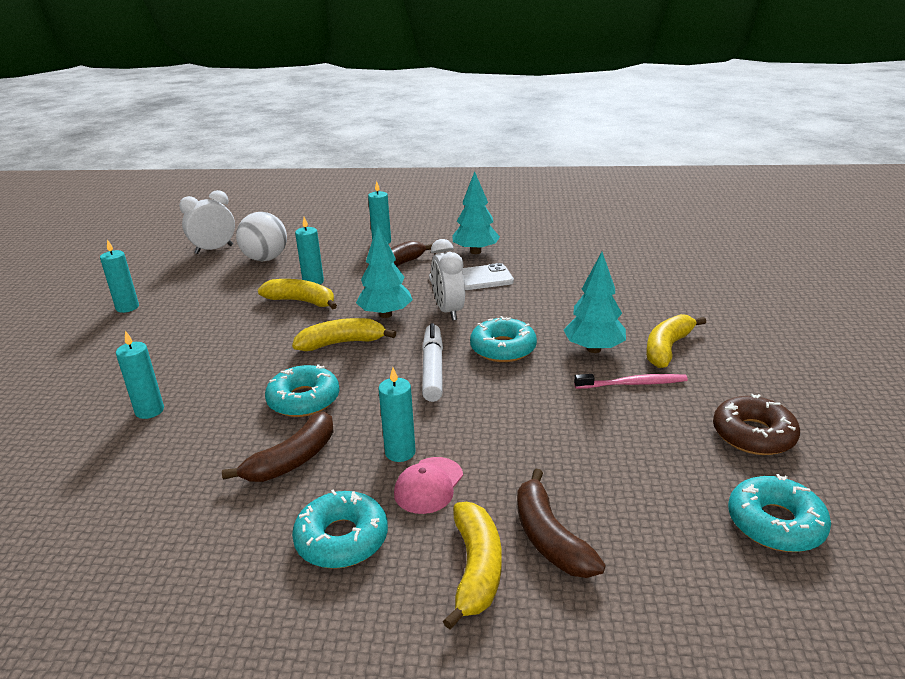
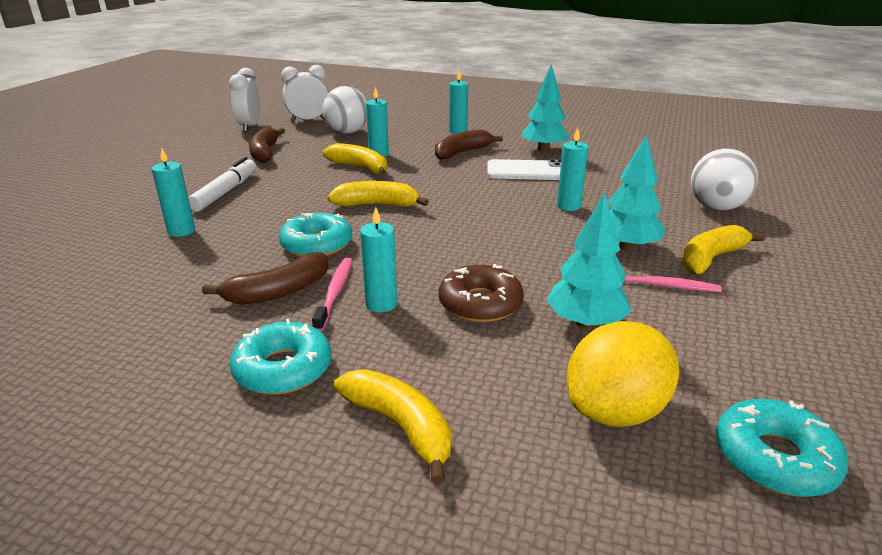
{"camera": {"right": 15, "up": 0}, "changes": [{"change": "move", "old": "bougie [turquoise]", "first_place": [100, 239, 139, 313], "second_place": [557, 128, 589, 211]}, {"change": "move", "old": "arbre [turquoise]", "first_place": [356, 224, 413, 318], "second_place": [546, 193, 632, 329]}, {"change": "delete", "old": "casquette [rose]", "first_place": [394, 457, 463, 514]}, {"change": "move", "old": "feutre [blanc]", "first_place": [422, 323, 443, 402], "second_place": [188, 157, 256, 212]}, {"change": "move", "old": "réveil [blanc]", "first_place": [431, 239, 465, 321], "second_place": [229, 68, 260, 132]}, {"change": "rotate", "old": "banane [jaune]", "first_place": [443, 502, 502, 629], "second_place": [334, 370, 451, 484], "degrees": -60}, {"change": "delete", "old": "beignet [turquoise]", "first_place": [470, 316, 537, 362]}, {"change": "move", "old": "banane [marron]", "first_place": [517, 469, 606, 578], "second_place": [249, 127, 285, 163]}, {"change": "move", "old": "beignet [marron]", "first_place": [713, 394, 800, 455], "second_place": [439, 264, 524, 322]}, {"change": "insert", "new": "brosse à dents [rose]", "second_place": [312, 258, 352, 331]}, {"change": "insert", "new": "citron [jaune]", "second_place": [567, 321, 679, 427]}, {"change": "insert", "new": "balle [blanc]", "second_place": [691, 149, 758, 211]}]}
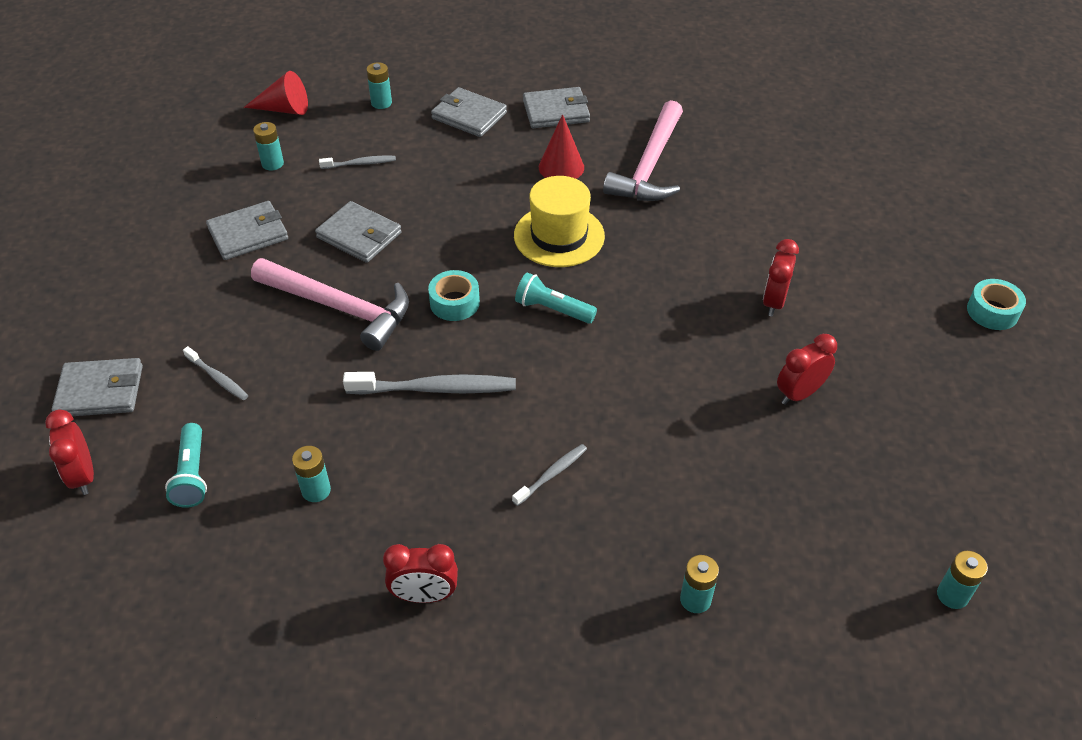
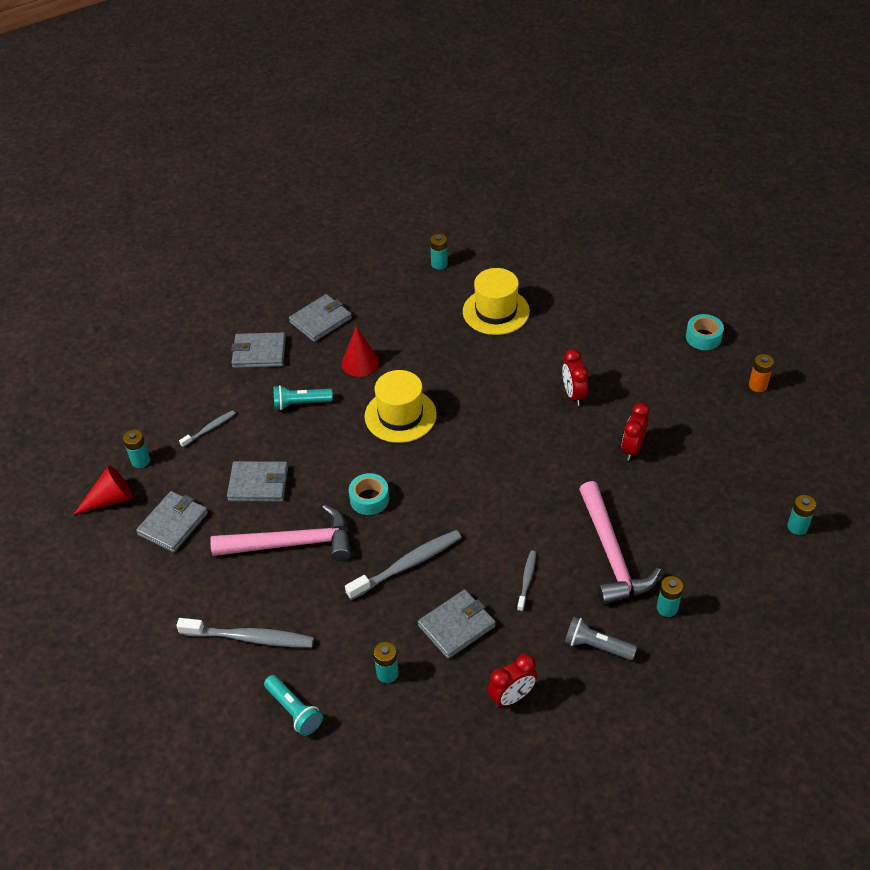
{"camera": {"right": -30, "up": 0}, "changes": [{"change": "delete", "old": "réveil [rouge]", "first_place": [45, 409, 94, 495]}, {"change": "move", "old": "portefeuille [gris]", "first_place": [52, 358, 143, 416], "second_place": [418, 589, 496, 659]}, {"change": "resize", "old": "brosse à dents [gris]", "first_place": [183, 346, 248, 400], "second_place": [176, 618, 314, 647], "factor": 1.85}, {"change": "move", "old": "cône [rouge]", "first_place": [244, 71, 308, 115], "second_place": [73, 465, 133, 515]}, {"change": "move", "old": "pile [turquoise]", "first_place": [366, 62, 392, 109], "second_place": [430, 234, 448, 270]}, {"change": "move", "old": "lampe de poche [turquoise]", "first_place": [515, 273, 597, 324], "second_place": [273, 385, 333, 410]}, {"change": "move", "old": "marteau [rose]", "first_place": [603, 100, 683, 201], "second_place": [579, 481, 661, 604]}, {"change": "insert", "new": "chapeau [jaune]", "second_place": [463, 268, 530, 335]}, {"change": "insert", "new": "lampe de poche [gris]", "second_place": [565, 616, 637, 660]}, {"change": "insert", "new": "pile [orange]", "second_place": [749, 354, 774, 392]}]}
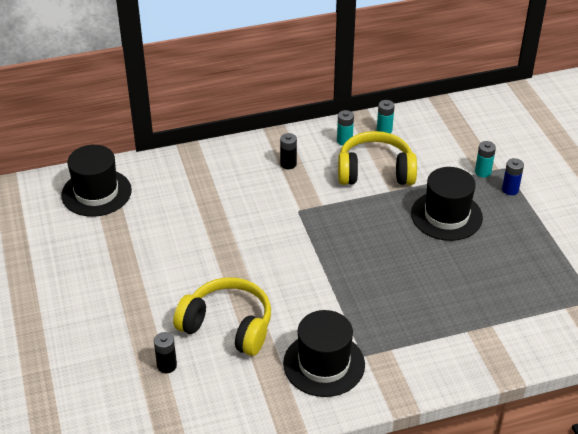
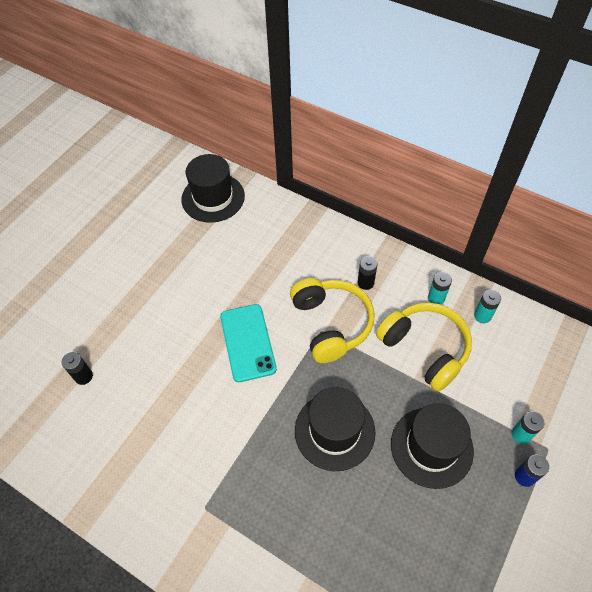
{"camera": {"right": 50, "up": 15}, "changes": [{"change": "move", "old": "casque audio [jaune]", "first_place": [173, 277, 271, 356], "second_place": [290, 278, 374, 363]}, {"change": "move", "old": "chapeau [noir]", "first_place": [283, 310, 365, 397], "second_place": [295, 387, 376, 471]}, {"change": "insert", "new": "téléphone [turquoise]", "second_place": [220, 304, 277, 382]}]}
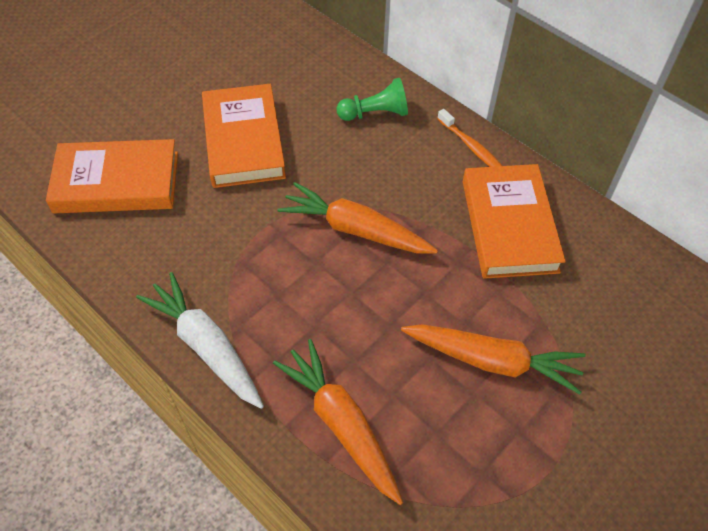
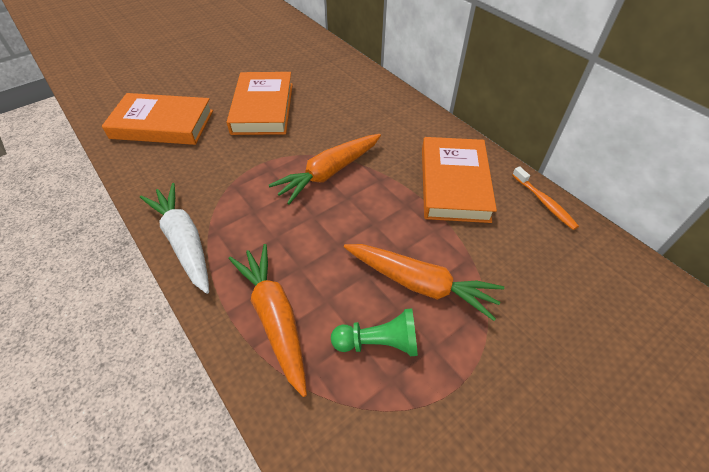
{"camera": {"right": 10, "up": -5}, "changes": [{"change": "rotate", "old": "carotte [orange]", "first_place": [278, 182, 438, 254], "second_place": [269, 134, 381, 204], "degrees": -75}, {"change": "move", "old": "pion [vert]", "first_place": [337, 78, 408, 121], "second_place": [331, 308, 418, 356]}, {"change": "move", "old": "brosse à dents [orange]", "first_place": [437, 109, 502, 167], "second_place": [512, 166, 579, 230]}]}
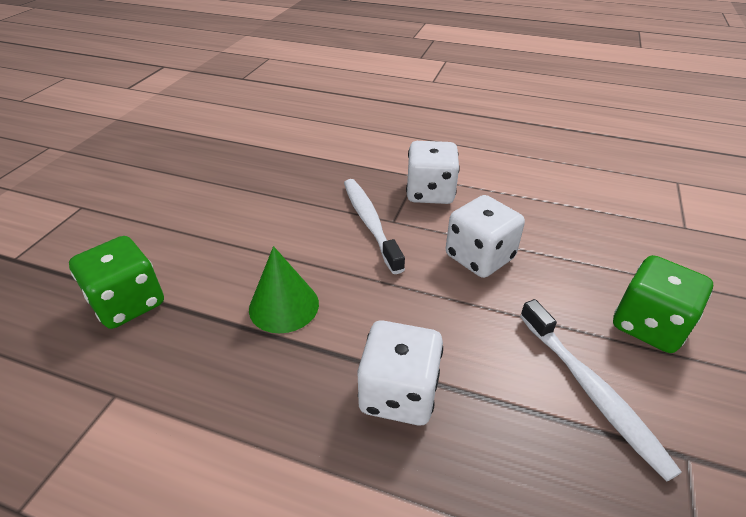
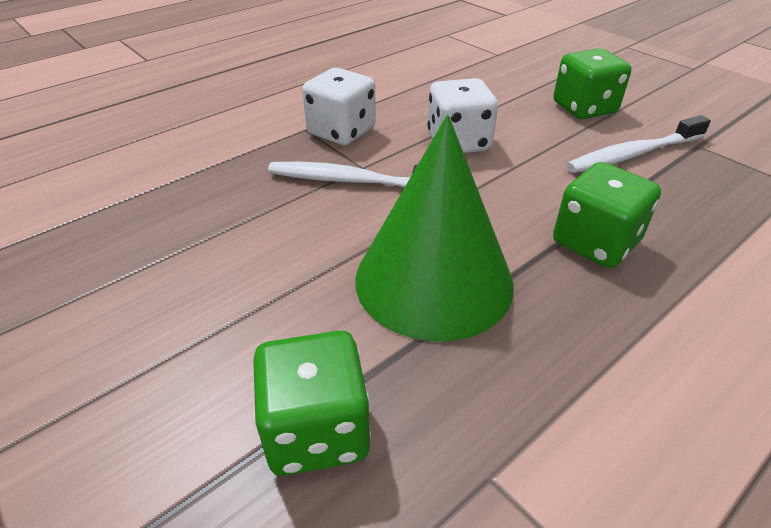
{"camera": {"right": -60, "up": 0}, "changes": [{"change": "resize", "old": "cône [vert]", "first_place": [249, 246, 319, 333], "second_place": [356, 115, 514, 342], "factor": 1.82}, {"change": "recolor", "old": "dé [blanc]", "new": "dé [vert]", "first_place": [357, 320, 443, 425], "second_place": [553, 162, 661, 268]}, {"change": "rotate", "old": "brosse à dents [blanc]", "first_place": [520, 299, 682, 482], "second_place": [566, 115, 711, 173], "degrees": 150}]}
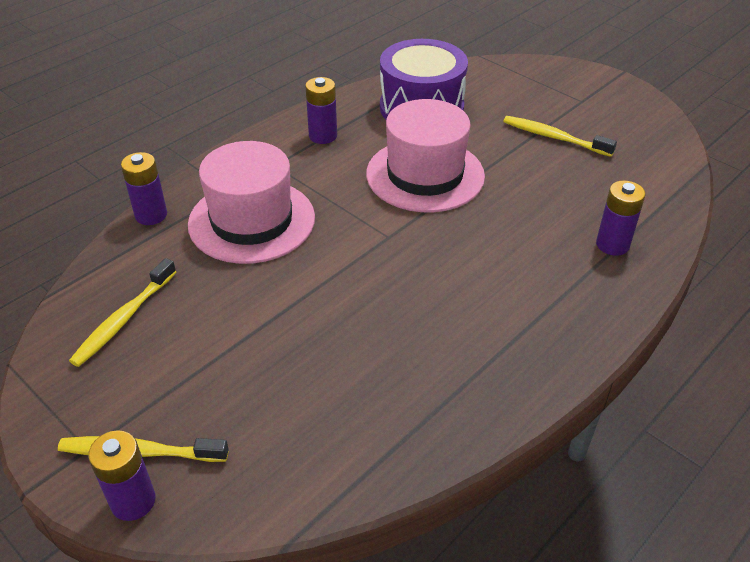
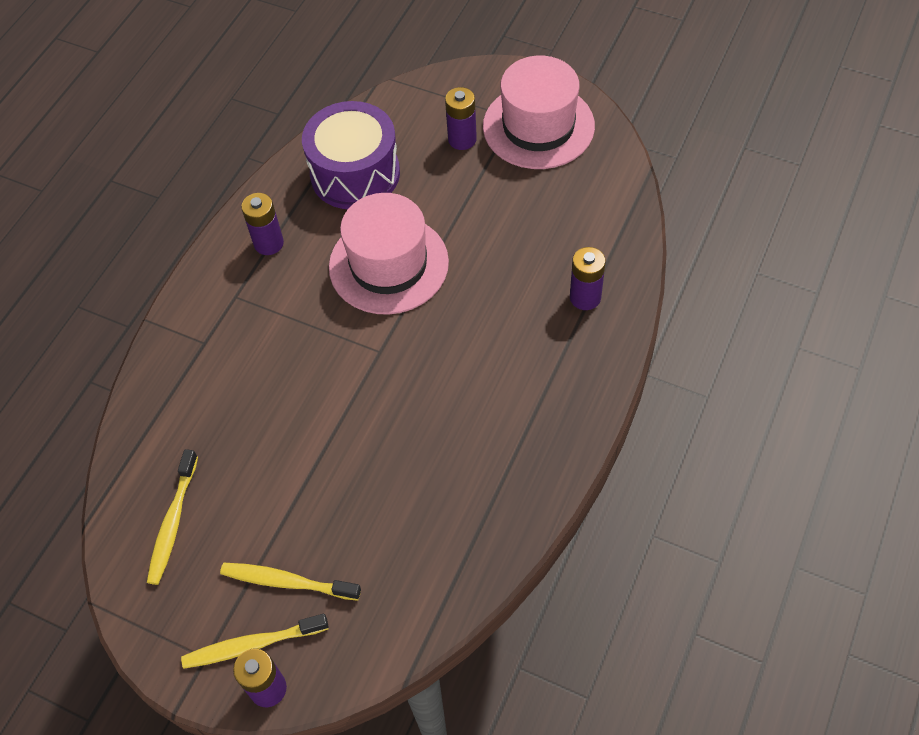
{"camera": {"right": -15, "up": 15}, "changes": [{"change": "move", "old": "pile [violet]", "first_place": [121, 152, 167, 225], "second_place": [445, 87, 477, 150]}, {"change": "move", "old": "chapeau [rose]", "first_place": [188, 141, 315, 264], "second_place": [483, 56, 595, 169]}, {"change": "move", "old": "brosse à dents [jaune]", "first_place": [503, 116, 617, 157], "second_place": [220, 563, 361, 601]}]}
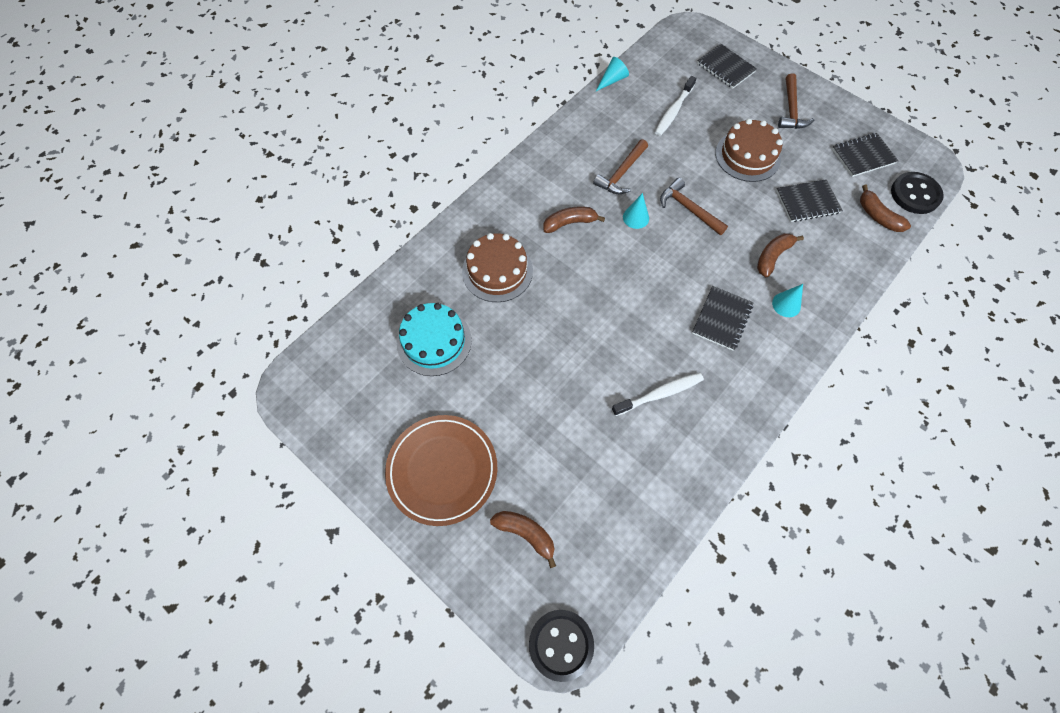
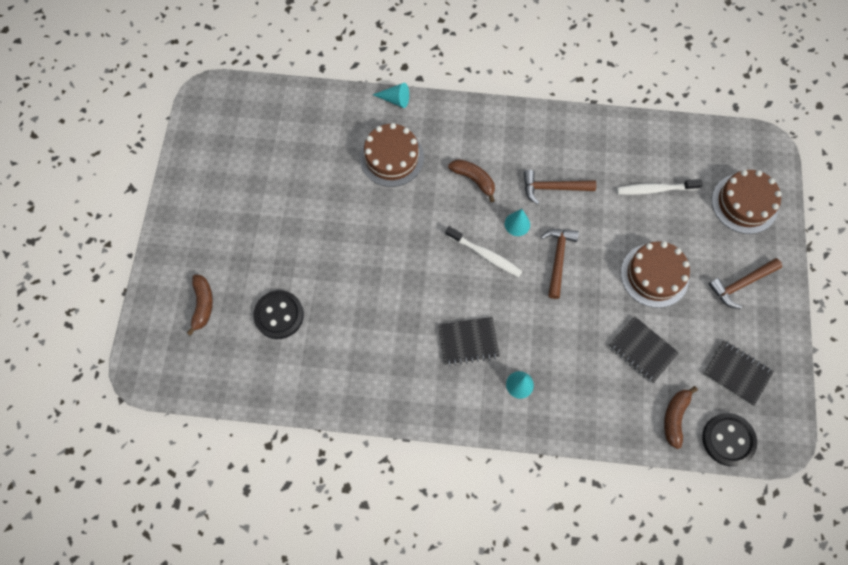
{"camera": {"right": 55, "up": 5}, "changes": [{"change": "delete", "old": "assiette [marron]", "first_place": [385, 415, 497, 526]}, {"change": "delete", "old": "gâteau [turquoise]", "first_place": [397, 303, 472, 376]}, {"change": "move", "old": "bouton [noir]", "first_place": [529, 610, 594, 682], "second_place": [253, 290, 304, 339]}, {"change": "move", "old": "cône [turquoise]", "first_place": [596, 57, 629, 91], "second_place": [373, 83, 409, 108]}, {"change": "move", "old": "brosse à dents [blanc]", "first_place": [612, 373, 704, 416], "second_place": [445, 226, 523, 277]}, {"change": "replace", "old": "carnet [noir]", "new": "gâteau [marron]", "first_place": [697, 44, 757, 89], "second_place": [712, 170, 782, 234]}, {"change": "delete", "old": "banane [marron]", "first_place": [757, 233, 804, 277]}]}
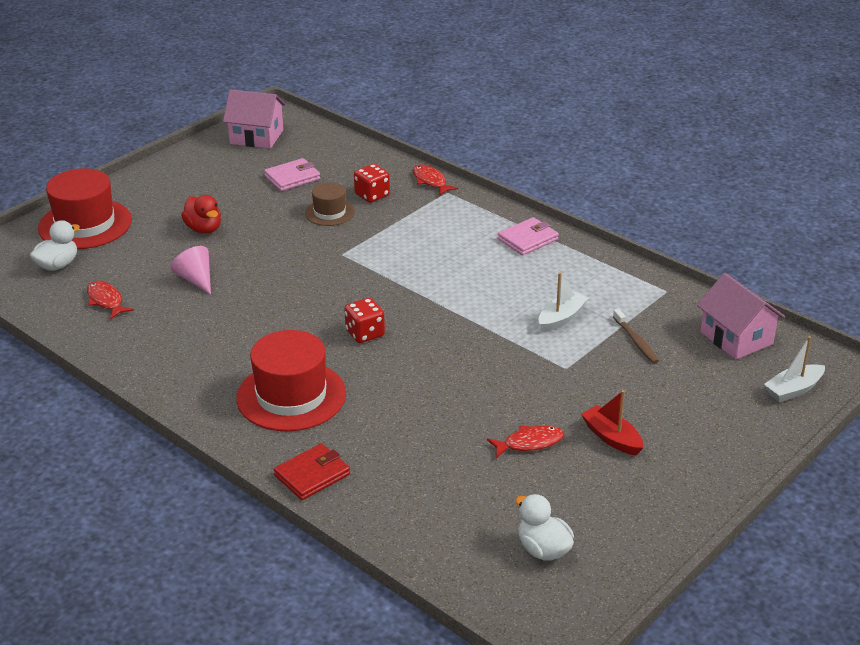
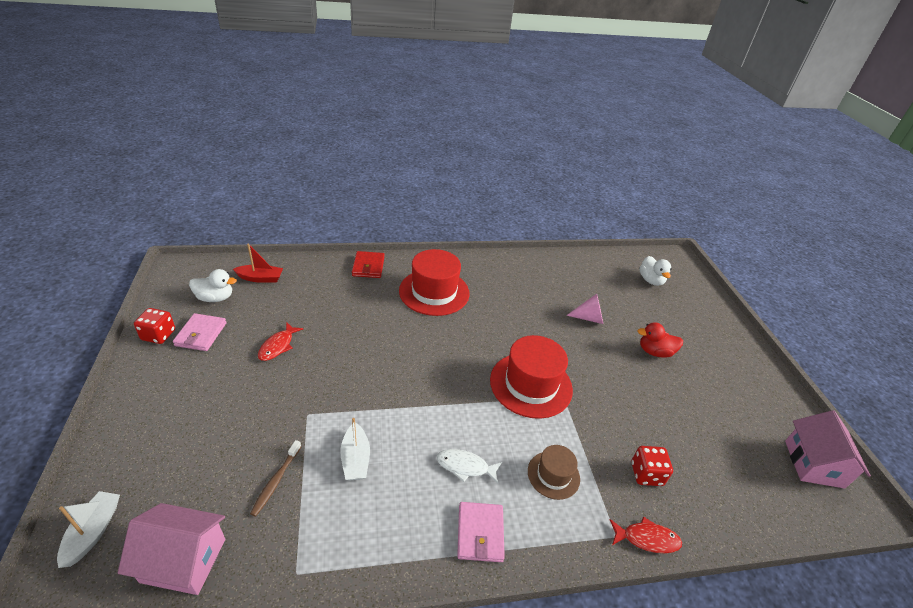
{"camera": {"right": 125, "up": 5}, "changes": [{"change": "move", "old": "chapeau [rouge]", "first_place": [38, 168, 132, 249], "second_place": [490, 335, 573, 419]}, {"change": "delete", "old": "poisson [rouge]", "first_place": [87, 281, 134, 319]}, {"change": "rotate", "old": "maison [rose]", "first_place": [223, 89, 286, 149], "second_place": [785, 410, 871, 488], "degrees": -45}, {"change": "move", "old": "portefeuille [rose]", "first_place": [264, 158, 320, 191], "second_place": [173, 313, 226, 351]}, {"change": "move", "old": "chapeau [marron]", "first_place": [305, 182, 355, 226], "second_place": [528, 445, 580, 500]}, {"change": "move", "old": "dé [rouge]", "first_place": [344, 298, 385, 343], "second_place": [134, 308, 175, 344]}, {"change": "move", "old": "bateau [rouge]", "first_place": [581, 390, 643, 456], "second_place": [233, 244, 283, 283]}, {"change": "rotate", "old": "brosse à dents [marron]", "first_place": [613, 309, 659, 364], "second_place": [250, 440, 302, 517], "degrees": -90}, {"change": "insert", "new": "poisson [blanc]", "second_place": [437, 449, 502, 484]}]}
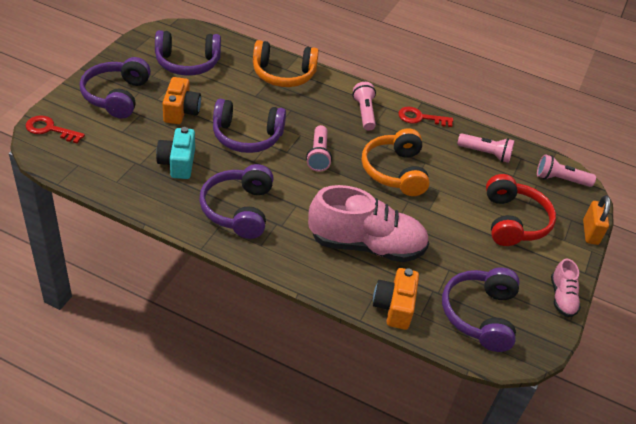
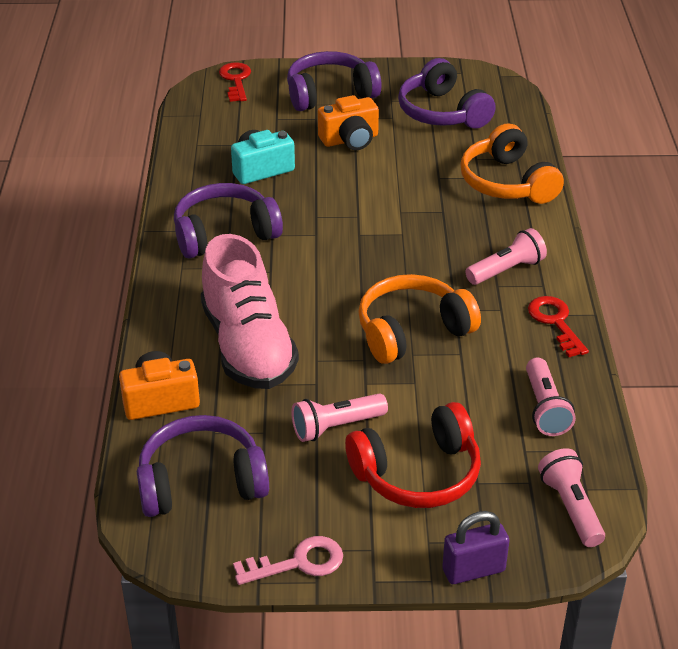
{"camera": {"right": 70, "up": -5}, "changes": [{"change": "delete", "old": "casque audio [violet]", "first_place": [213, 99, 286, 153]}, {"change": "move", "old": "lampe de poche [rose]", "first_place": [306, 125, 332, 172], "second_place": [291, 393, 388, 442]}, {"change": "replace", "old": "chaussure [rose]", "new": "clé [rose]", "first_place": [551, 259, 581, 317], "second_place": [233, 536, 343, 585]}, {"change": "recolor", "old": "cadenas [orange]", "new": "cadenas [violet]", "first_place": [583, 195, 610, 245], "second_place": [442, 511, 509, 584]}]}
